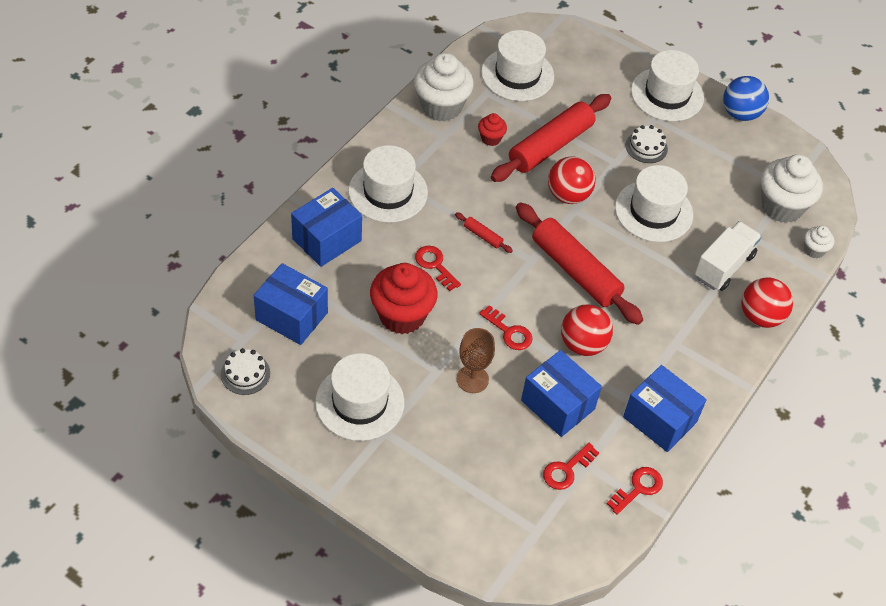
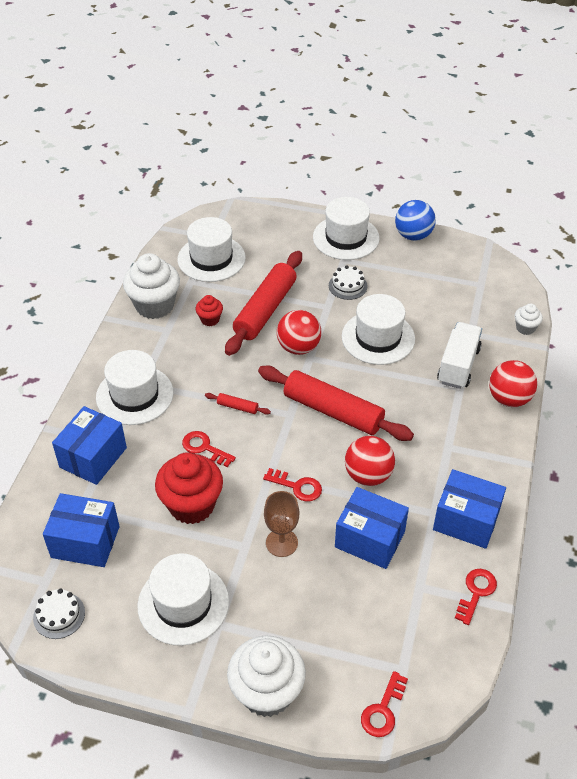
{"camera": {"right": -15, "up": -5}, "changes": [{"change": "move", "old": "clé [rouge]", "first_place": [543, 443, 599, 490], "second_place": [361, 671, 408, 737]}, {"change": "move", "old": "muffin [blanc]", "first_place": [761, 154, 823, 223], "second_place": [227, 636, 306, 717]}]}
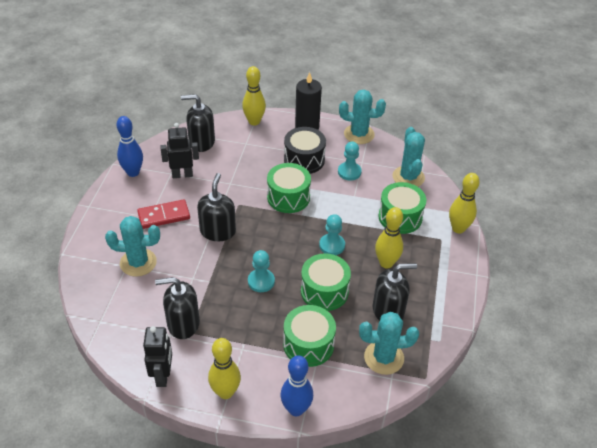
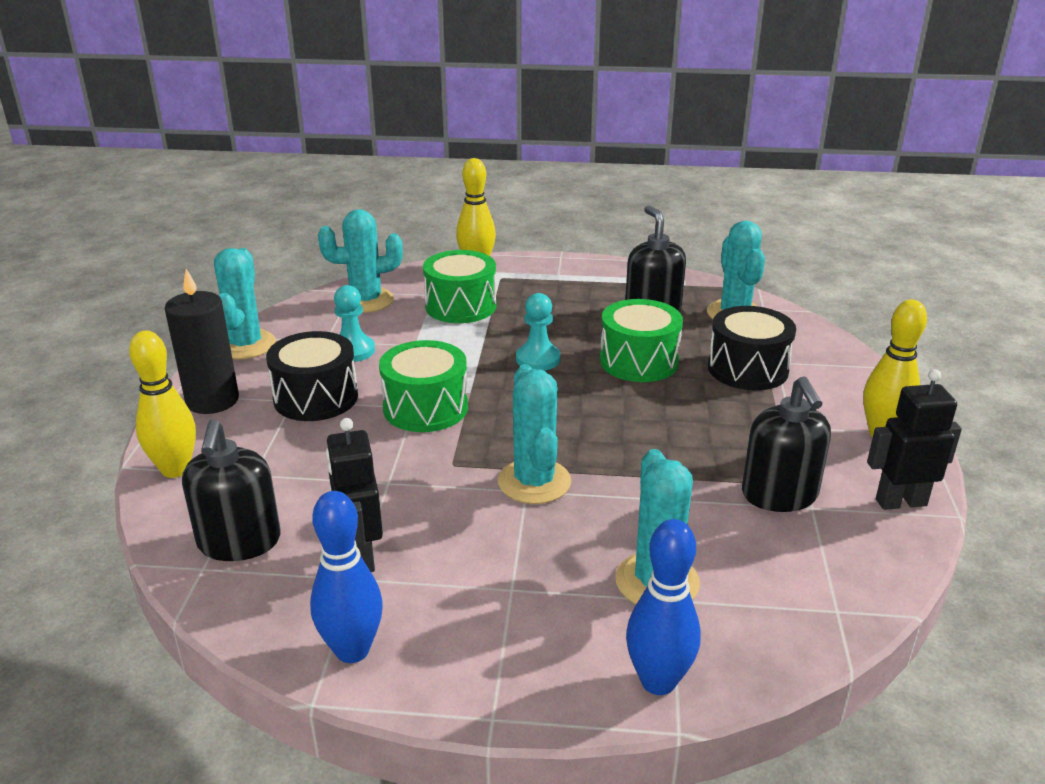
{"camera": {"right": -95, "up": -15}, "changes": [{"change": "delete", "old": "domino [rouge]", "first_place": [137, 199, 190, 229]}, {"change": "replace", "old": "distributeur de savon [noir]", "new": "cactus [turquoise]", "first_place": [197, 173, 236, 241], "second_place": [498, 364, 571, 504]}, {"change": "delete", "old": "pion [turquoise]", "first_place": [248, 250, 275, 292]}, {"change": "move", "old": "quille [bleu]", "first_place": [281, 356, 313, 416], "second_place": [626, 519, 701, 695]}, {"change": "recolor", "old": "tambour [vert]", "new": "tambour [noir]", "first_place": [283, 305, 336, 367], "second_place": [708, 306, 796, 390]}, {"change": "delete", "old": "quille [jaune]", "first_place": [375, 207, 403, 268]}]}
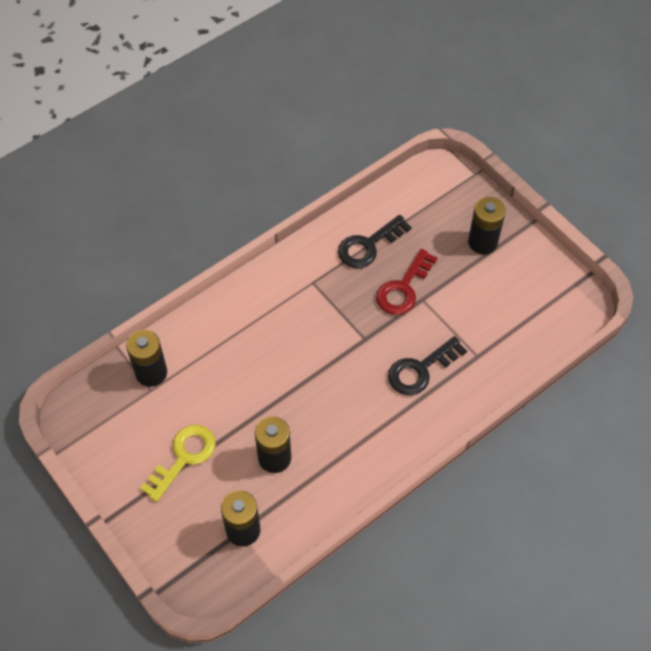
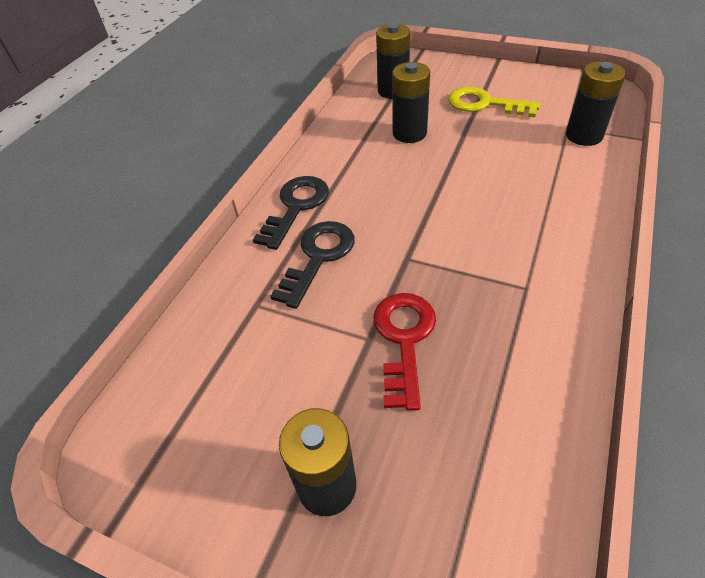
{"camera": {"right": 155, "up": -10}, "changes": [{"change": "rotate", "old": "clé [jaune]", "first_place": [140, 425, 216, 502], "second_place": [448, 87, 540, 117], "degrees": 105}, {"change": "move", "old": "clé [noir]", "first_place": [338, 215, 412, 268], "second_place": [253, 176, 329, 250]}]}
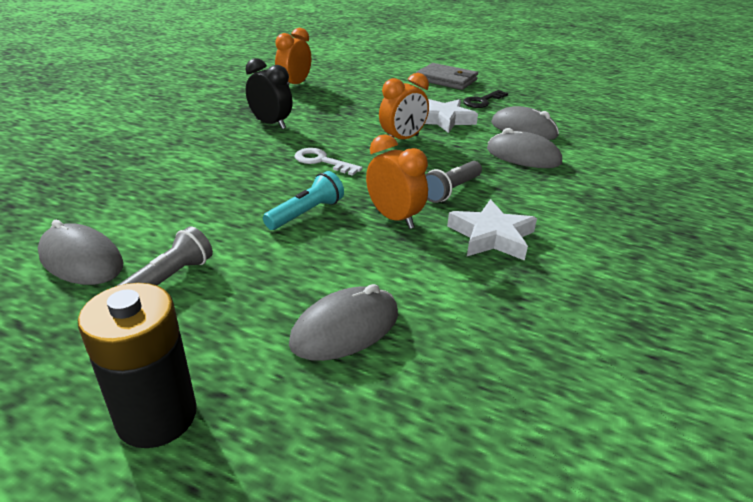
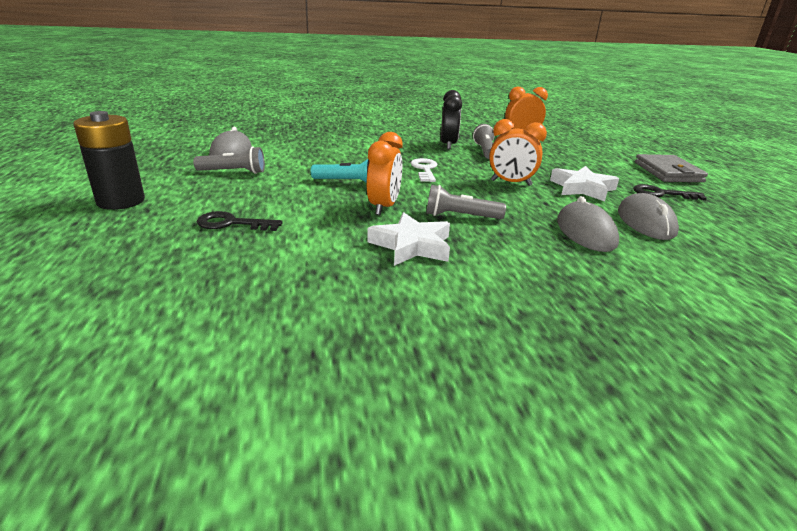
{"camera": {"right": 55, "up": -5}, "changes": [{"change": "replace", "old": "souris [gris]", "new": "clé [noir]", "first_place": [289, 284, 398, 361], "second_place": [197, 211, 283, 231]}, {"change": "insert", "new": "lampe de poche [gris]", "second_place": [473, 124, 495, 159]}]}
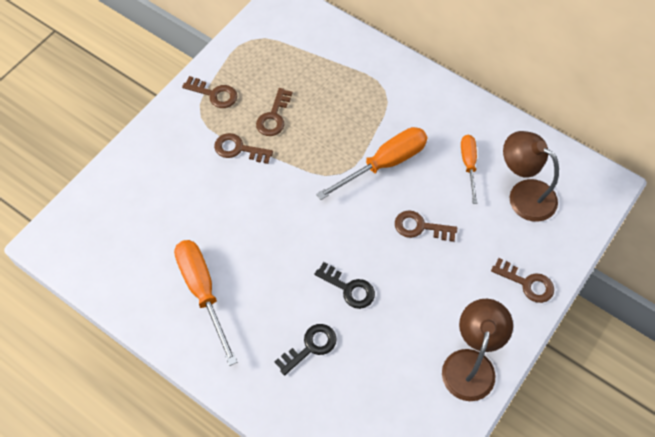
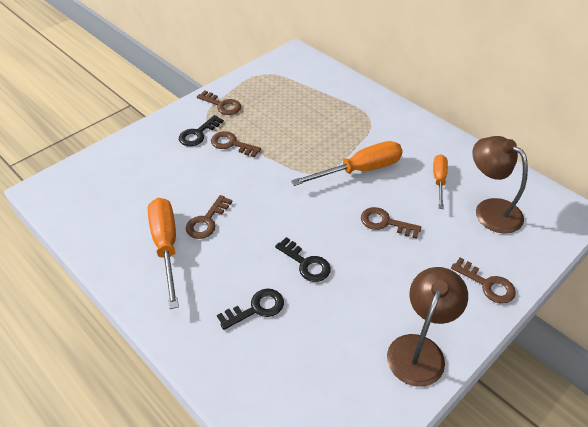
{"camera": {"right": 10, "up": -15}, "changes": [{"change": "move", "old": "clé [marron]", "first_place": [256, 88, 293, 136], "second_place": [186, 195, 232, 239]}, {"change": "insert", "new": "clé [noir]", "second_place": [179, 115, 224, 146]}]}
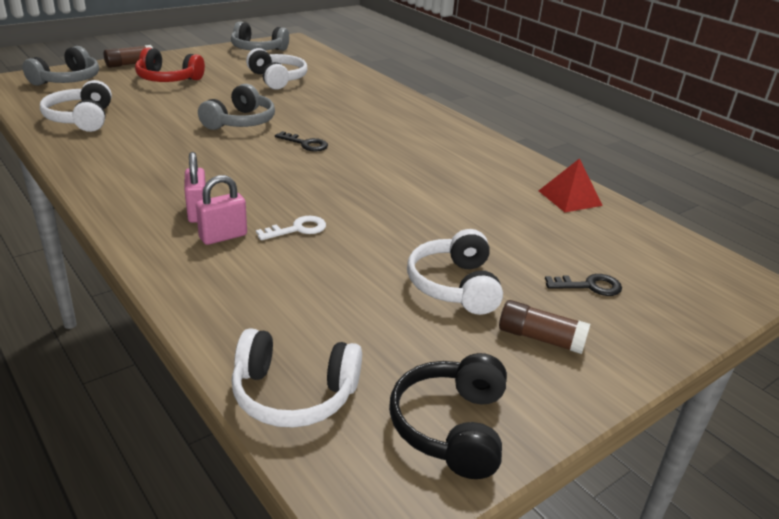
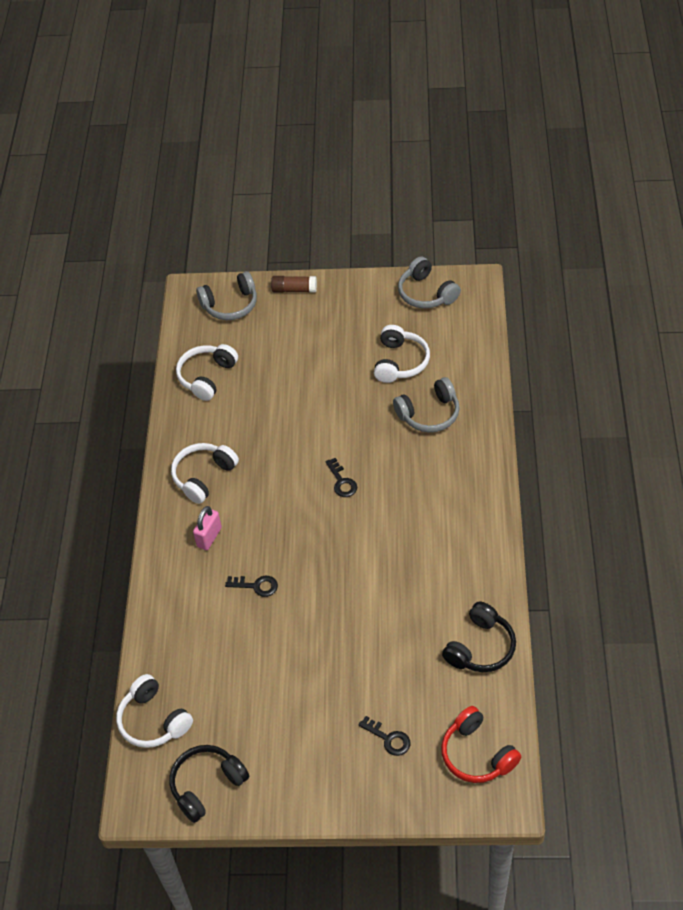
{"camera": {"right": 45, "up": 20}, "changes": [{"change": "move", "old": "casque audio [rouge]", "first_place": [135, 47, 205, 82], "second_place": [441, 706, 521, 783]}, {"change": "delete", "old": "cadenas [rose]", "first_place": [196, 175, 247, 245]}, {"change": "move", "old": "casque audio [gris]", "first_place": [198, 84, 275, 130], "second_place": [393, 377, 460, 433]}, {"change": "recolor", "old": "clé [blanc]", "new": "clé [noir]", "first_place": [256, 216, 326, 240], "second_place": [225, 576, 278, 597]}, {"change": "move", "old": "casque audio [blanc]", "first_place": [407, 229, 503, 315], "second_place": [171, 443, 239, 504]}, {"change": "delete", "old": "bâton de colle [marron]", "first_place": [499, 300, 590, 354]}, {"change": "replace", "old": "pyramide [rouge]", "new": "casque audio [noir]", "first_place": [539, 158, 603, 212], "second_place": [442, 601, 516, 672]}]}
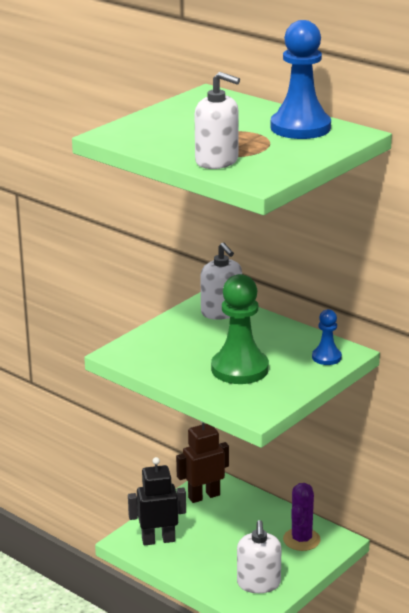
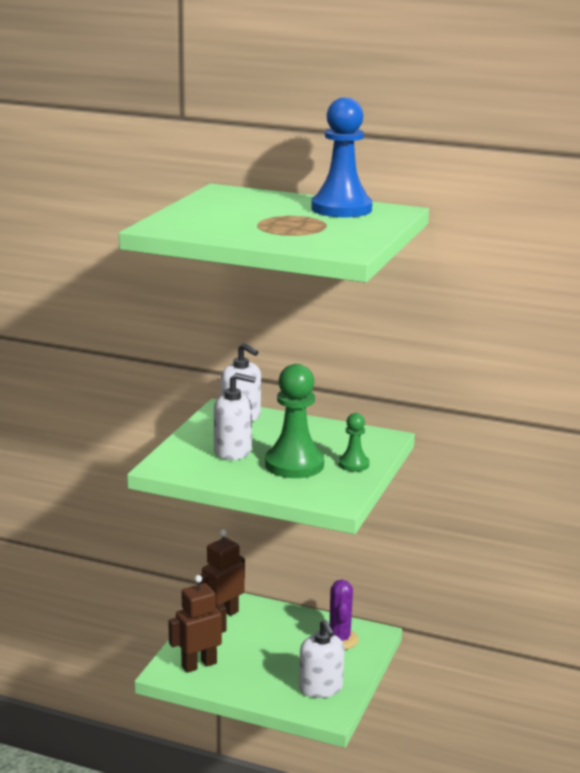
{"camera": {"right": -20, "up": -5}, "changes": [{"change": "recolor", "old": "robot [noir]", "new": "robot [marron]", "first_place": [128, 457, 186, 546], "second_place": [168, 575, 226, 673]}, {"change": "move", "old": "distributeur de savon [blanc]", "first_place": [195, 72, 240, 169], "second_place": [214, 373, 256, 460]}, {"change": "delete", "old": "pion [bleu]", "first_place": [312, 309, 342, 365]}, {"change": "insert", "new": "pion [vert]", "second_place": [339, 413, 369, 472]}]}
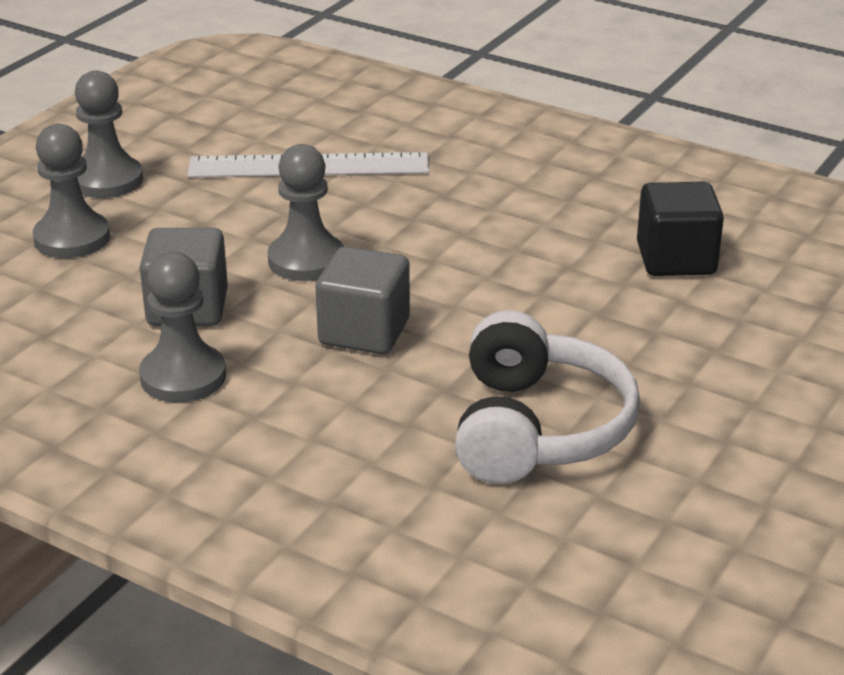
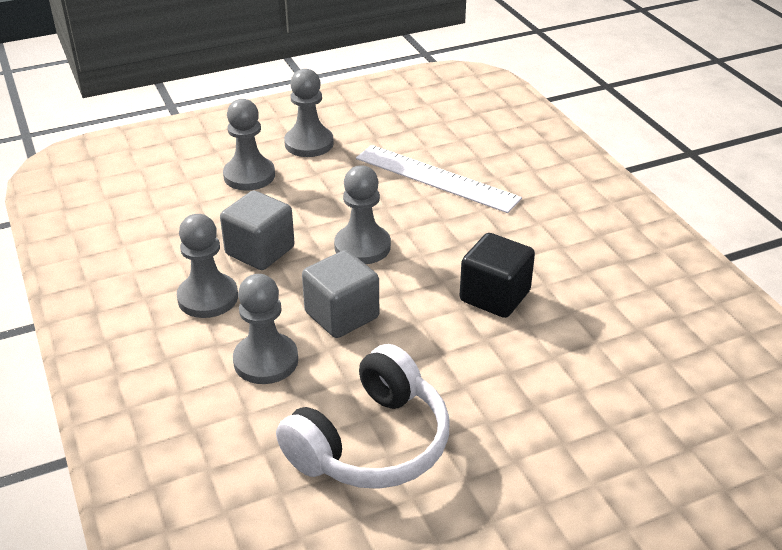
{"camera": {"right": 35, "up": 5}, "changes": [{"change": "move", "old": "cube [noir]", "first_place": [637, 182, 724, 276], "second_place": [460, 233, 535, 318]}, {"change": "insert", "new": "pion [gris]", "second_place": [233, 274, 298, 384]}]}
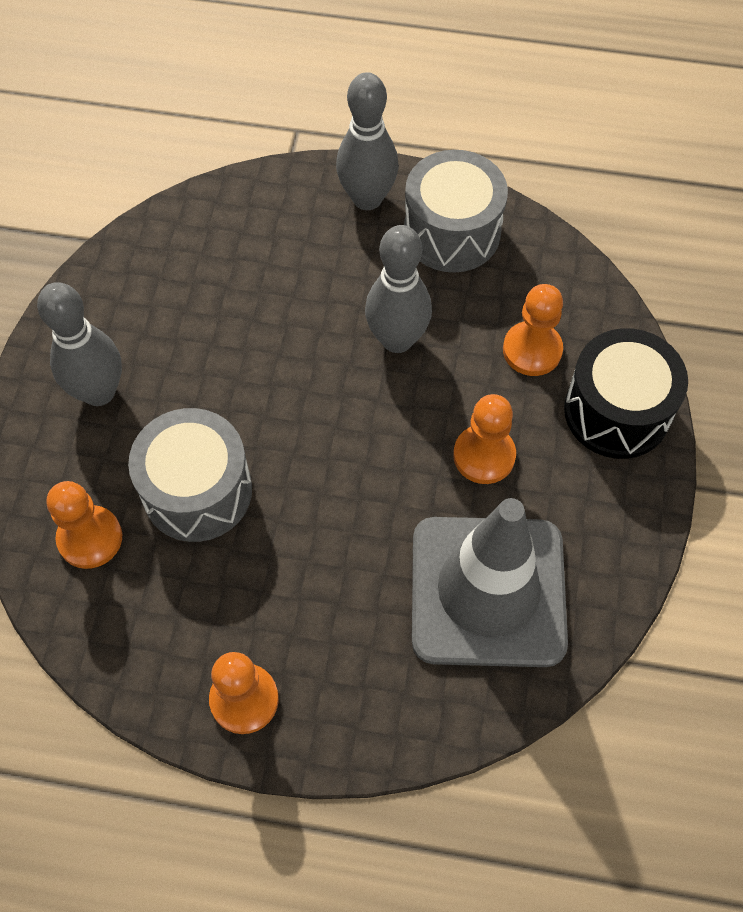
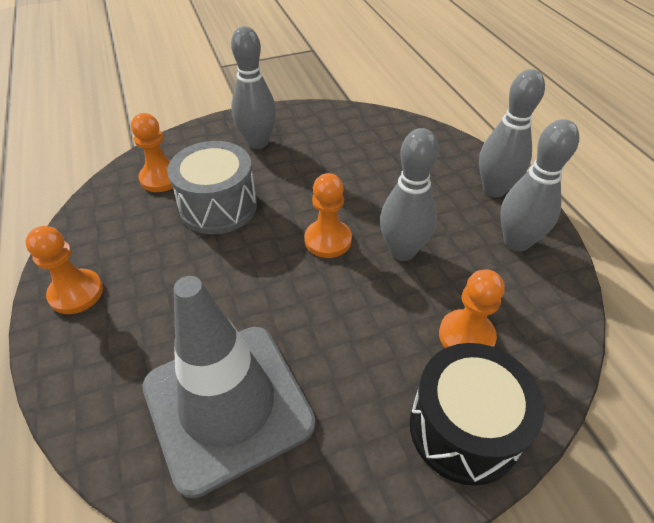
{"camera": {"right": 60, "up": -15}, "changes": [{"change": "replace", "old": "tambour [gris]", "new": "quille [gris]", "first_place": [404, 150, 508, 273], "second_place": [501, 119, 579, 252]}, {"change": "move", "old": "pion [orange]", "first_place": [453, 394, 516, 484], "second_place": [305, 173, 352, 258]}]}
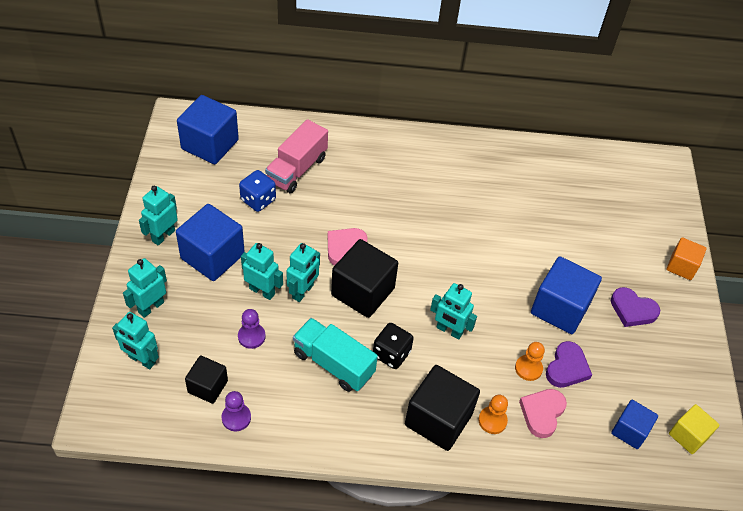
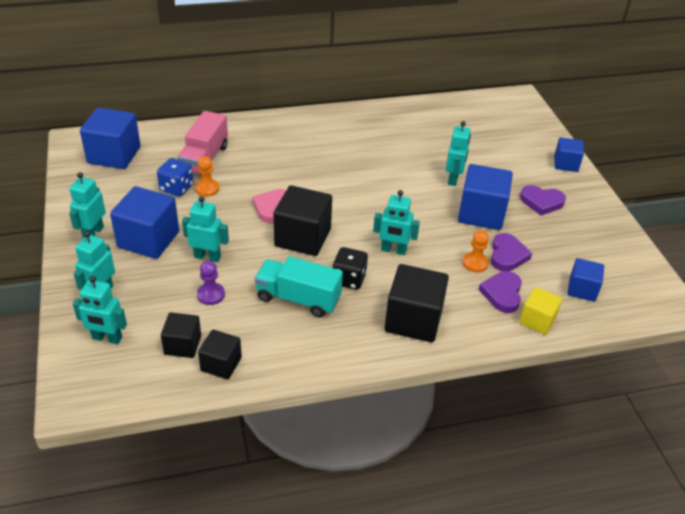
{"camera": {"right": -15, "up": -10}, "changes": [{"change": "replace", "old": "pion [violet]", "new": "cube [noir]", "first_place": [222, 391, 251, 431], "second_place": [198, 330, 242, 379]}, {"change": "move", "old": "robot [turquoise]", "first_place": [286, 243, 320, 302], "second_place": [446, 121, 471, 186]}, {"change": "move", "old": "pion [orange]", "first_place": [478, 395, 508, 434], "second_place": [195, 156, 219, 197]}, {"change": "recolor", "old": "cœur [rose]", "new": "cœur [violet]", "first_place": [519, 389, 567, 438], "second_place": [479, 271, 522, 313]}, {"change": "recolor", "old": "cube [orange]", "new": "cube [bleu]", "first_place": [666, 237, 707, 280], "second_place": [554, 137, 584, 172]}, {"change": "move", "old": "cube [jaune]", "first_place": [669, 404, 719, 454], "second_place": [519, 287, 562, 335]}]}
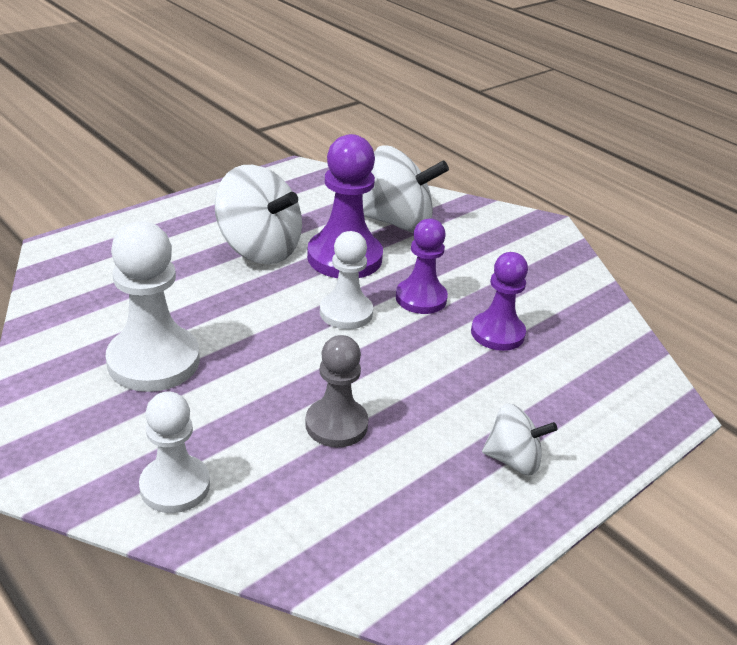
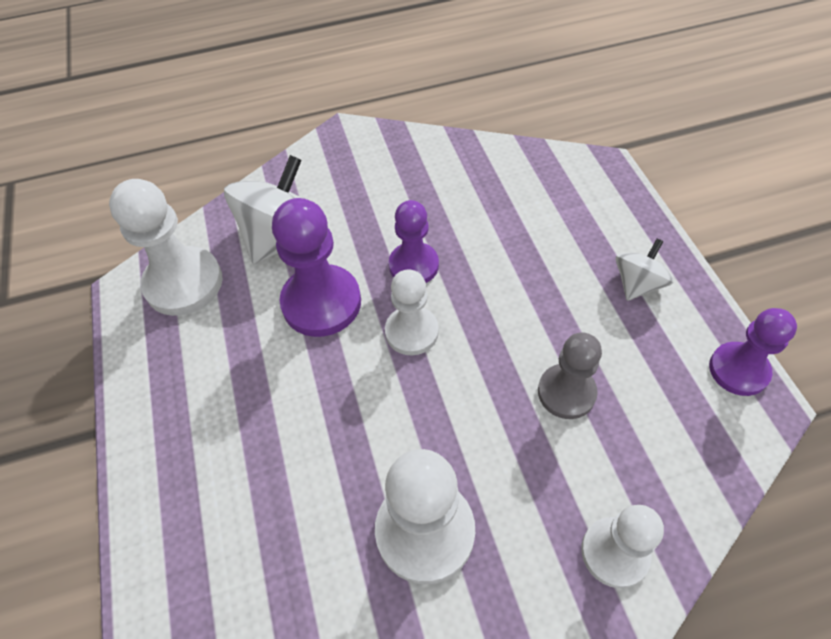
{"camera": {"right": -60, "up": 20}, "changes": [{"change": "delete", "old": "toupie [blanc]", "first_place": [215, 165, 302, 264]}, {"change": "move", "old": "pion [violet]", "first_place": [471, 252, 528, 351], "second_place": [709, 308, 797, 396]}, {"change": "insert", "new": "pion [blanc]", "second_place": [109, 179, 223, 316]}]}
